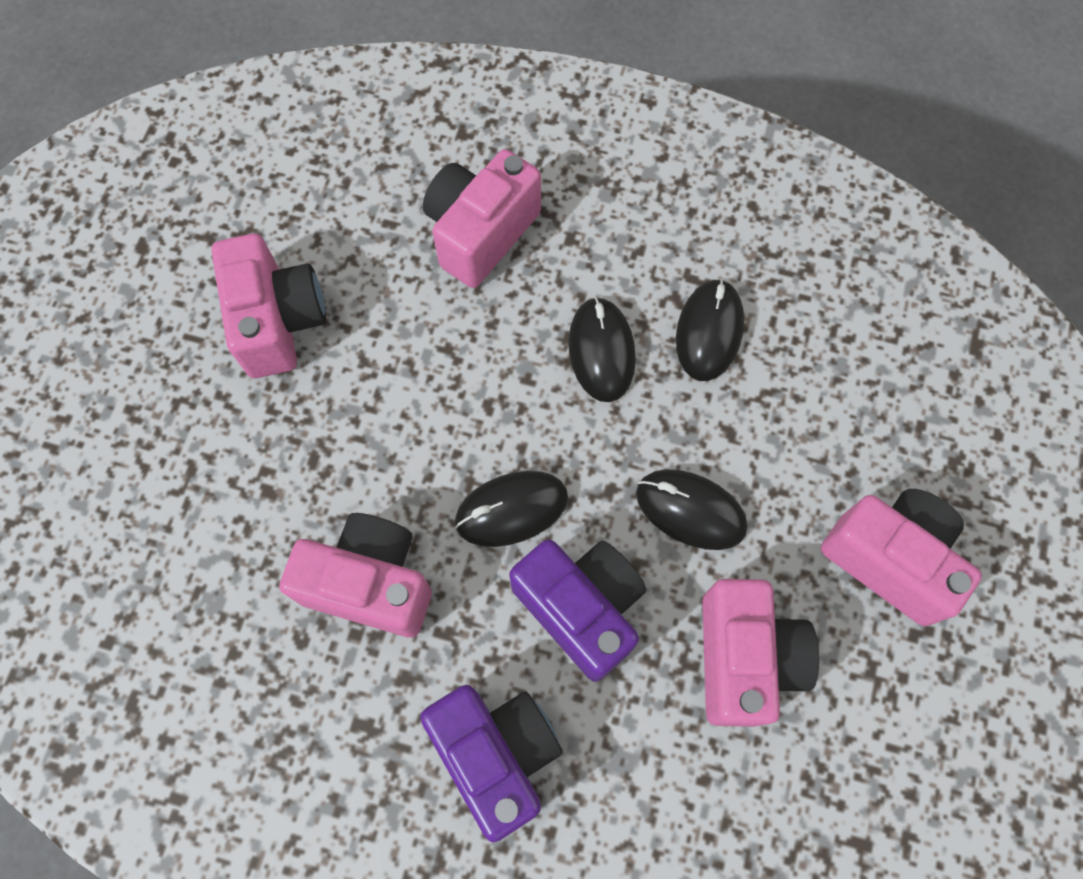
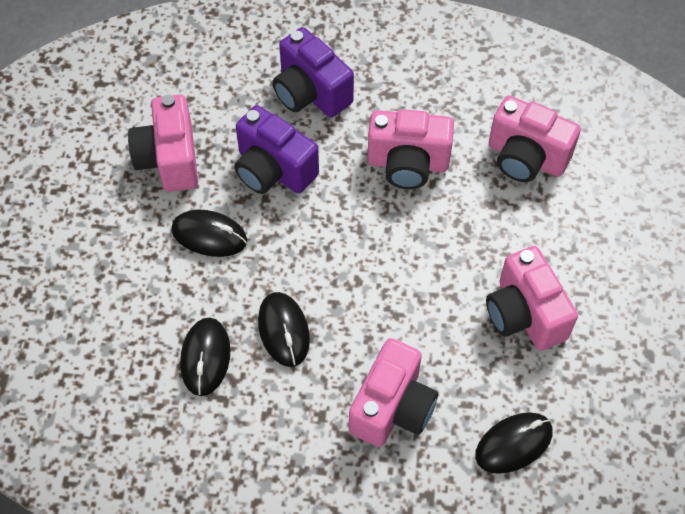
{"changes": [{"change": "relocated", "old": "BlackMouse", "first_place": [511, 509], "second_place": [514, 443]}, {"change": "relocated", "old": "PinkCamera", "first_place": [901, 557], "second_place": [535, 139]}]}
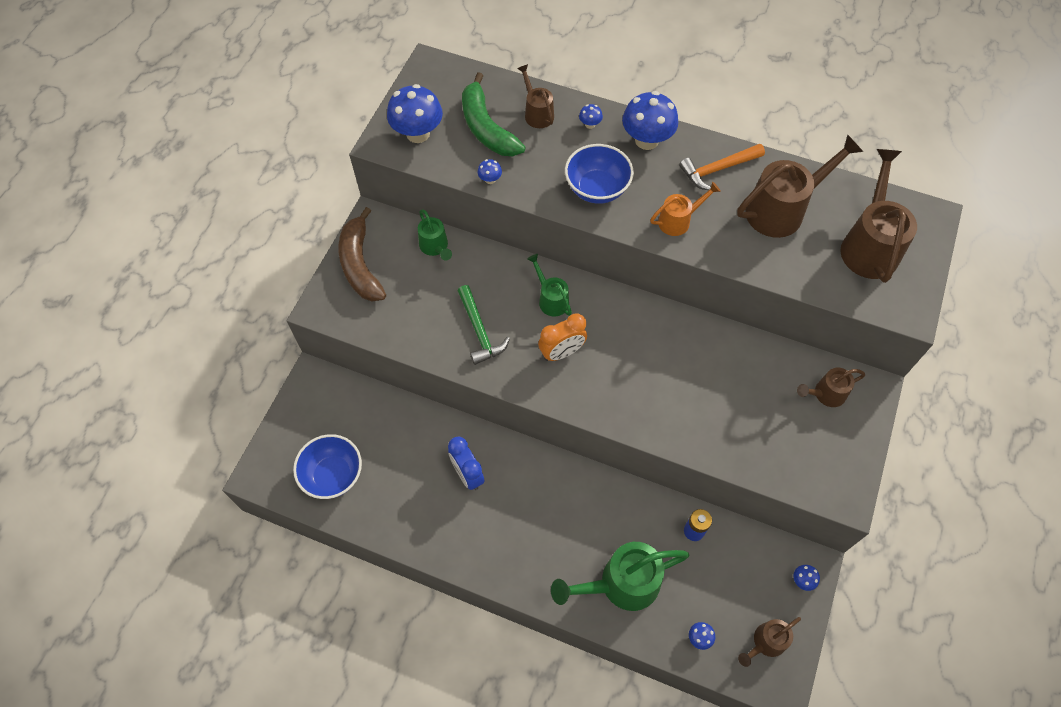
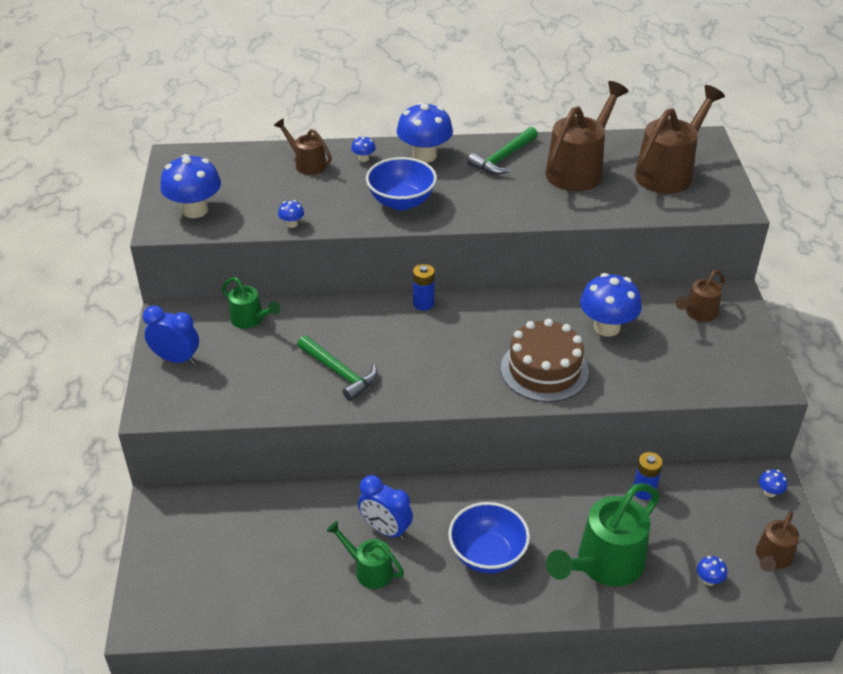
{"changes": [{"change": "exchanged", "old": "BrownBanana", "new": "BlueClock", "first_place": [362, 254], "second_place": [171, 334]}, {"change": "relocated", "old": "GreenWateringCan", "first_place": [549, 285], "second_place": [365, 555]}, {"change": "appeared", "new": "BlueBattery", "second_place": [424, 287]}, {"change": "relocated", "old": "BlueBowl", "first_place": [327, 466], "second_place": [489, 537]}, {"change": "colour", "old": "OrangeHammer", "new": "GreenHammer", "first_place": [722, 167], "second_place": [502, 151]}, {"change": "appeared", "new": "BrownCake", "second_place": [545, 360]}, {"change": "appeared", "new": "BlueMushroom", "second_place": [611, 304]}, {"change": "spun", "old": "BrownWateringCan", "first_place": [879, 216], "second_place": [680, 139], "degrees": 60}, {"change": "missing", "old": "GreenBanana", "first_place": [494, 114]}, {"change": "missing", "old": "OrangeClock", "first_place": [562, 337]}, {"change": "missing", "old": "OrangeWateringCan", "first_place": [685, 209]}]}
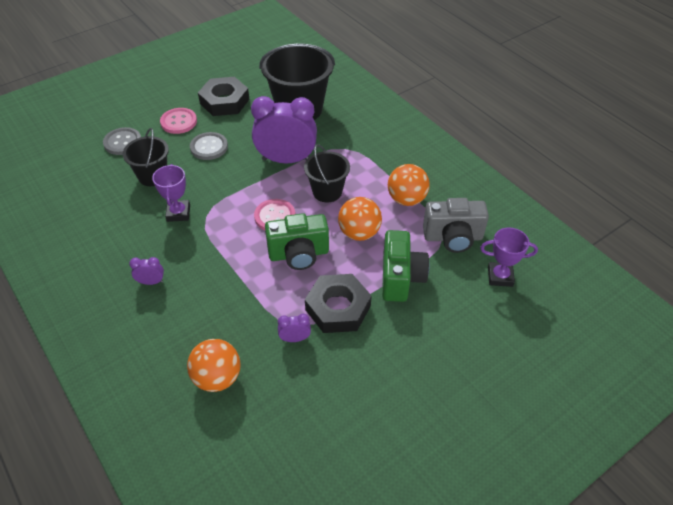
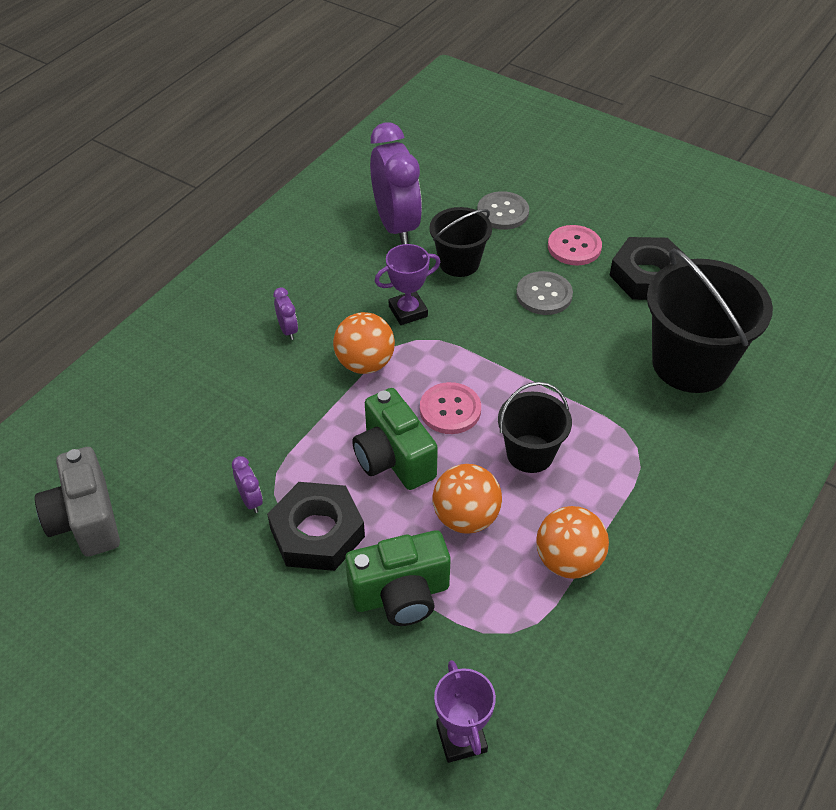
{"changes": [{"change": "relocated", "old": "GreyCamera", "first_place": [456, 225], "second_place": [77, 502]}, {"change": "relocated", "old": "OrangeBall", "first_place": [213, 365], "second_place": [364, 343]}, {"change": "relocated", "old": "PurpleClock", "first_place": [284, 130], "second_place": [396, 183]}]}
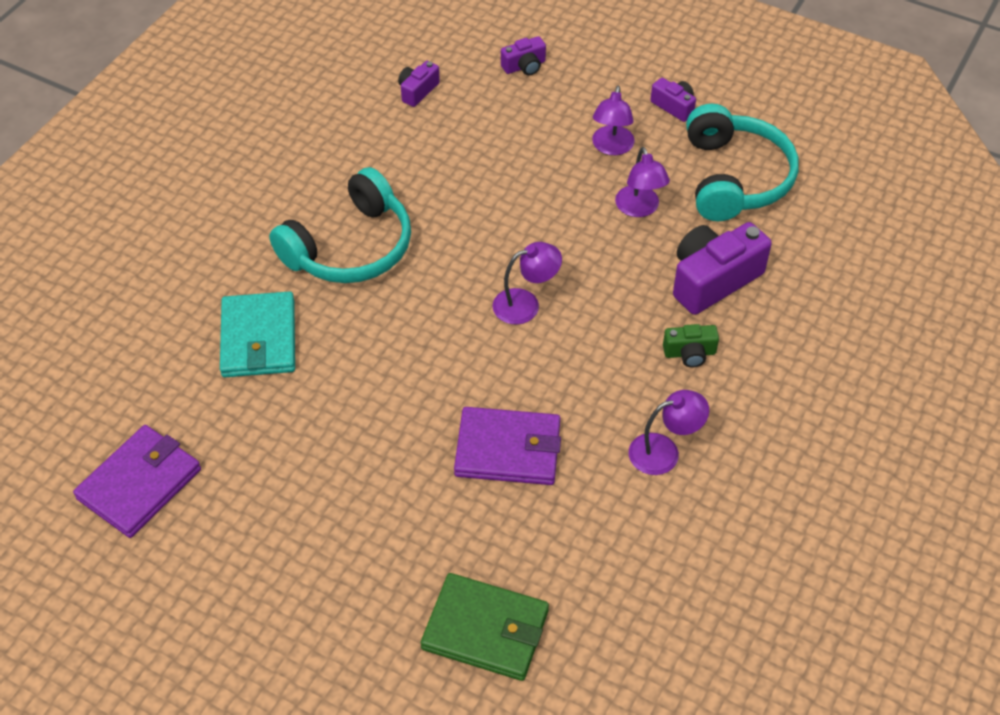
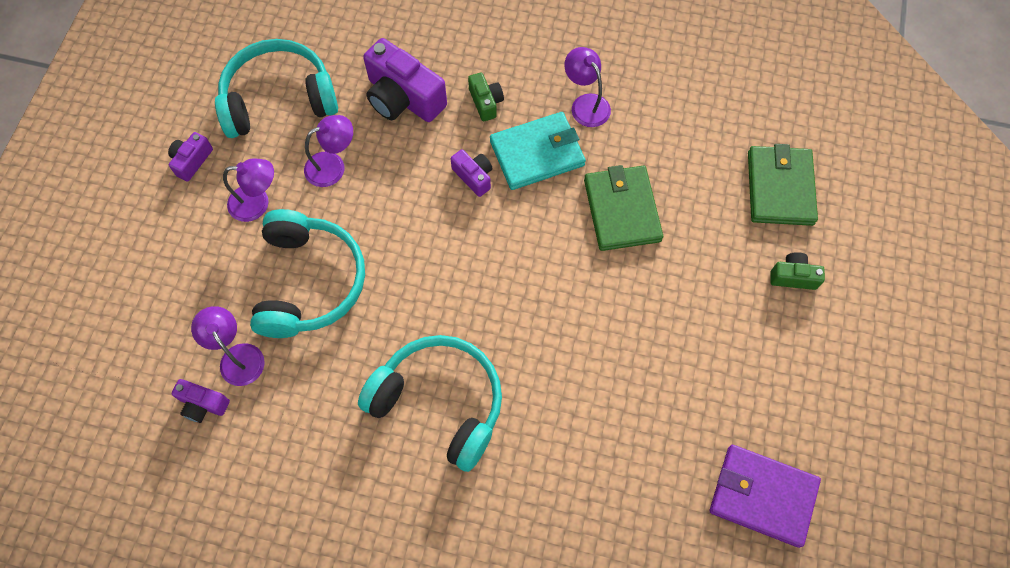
{"changes": [{"change": "relocated", "old": "PurpleLamp", "first_place": [527, 283], "second_place": [228, 346]}, {"change": "appeared", "new": "TurquoiseHeadphones", "second_place": [307, 273]}, {"change": "relocated", "old": "PurpleCamera", "first_place": [523, 56], "second_place": [471, 173]}, {"change": "relocated", "old": "TurquoiseWallet", "first_place": [257, 334], "second_place": [538, 151]}, {"change": "colour", "old": "PurpleWallet", "new": "GreenWallet", "first_place": [507, 446], "second_place": [623, 208]}, {"change": "appeared", "new": "GreenCamera", "second_place": [798, 271]}]}
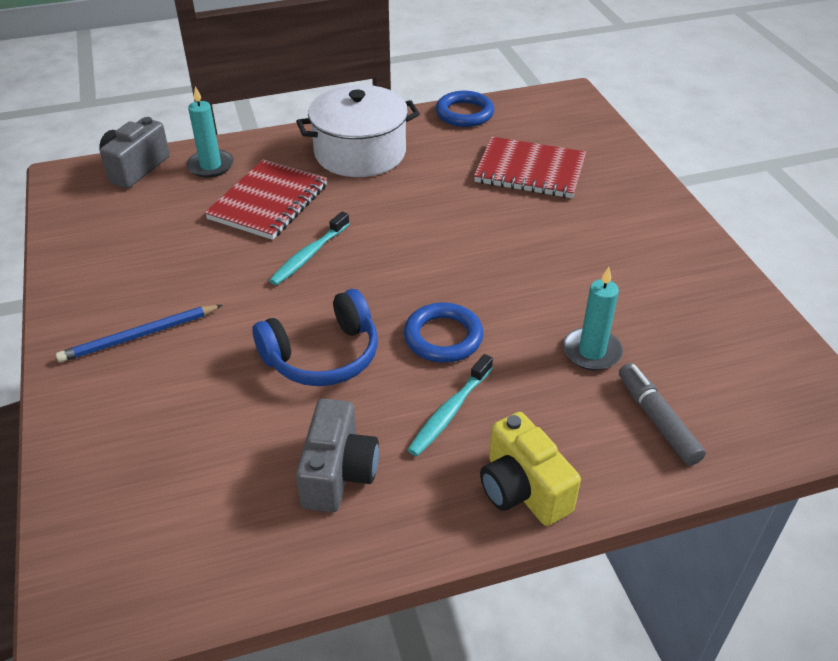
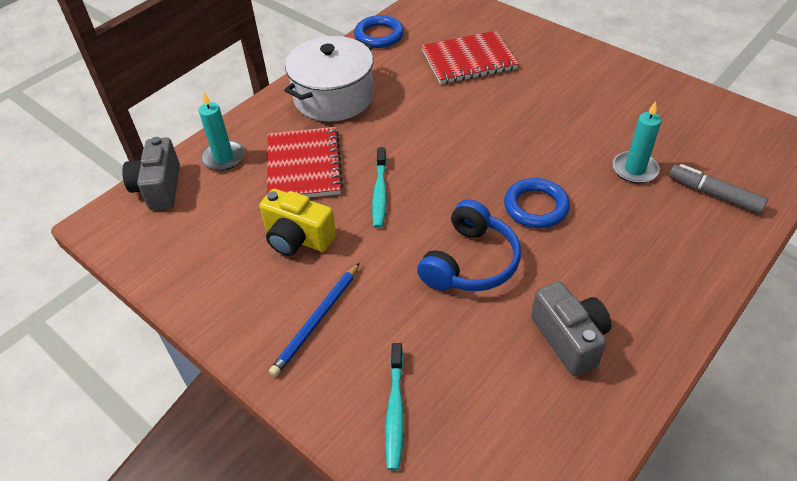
{"changes": [{"change": "relocated", "old": "YellowCamera", "first_place": [530, 469], "second_place": [297, 222]}, {"change": "relocated", "old": "TurquoiseToothbrush", "first_place": [450, 405], "second_place": [394, 406]}]}
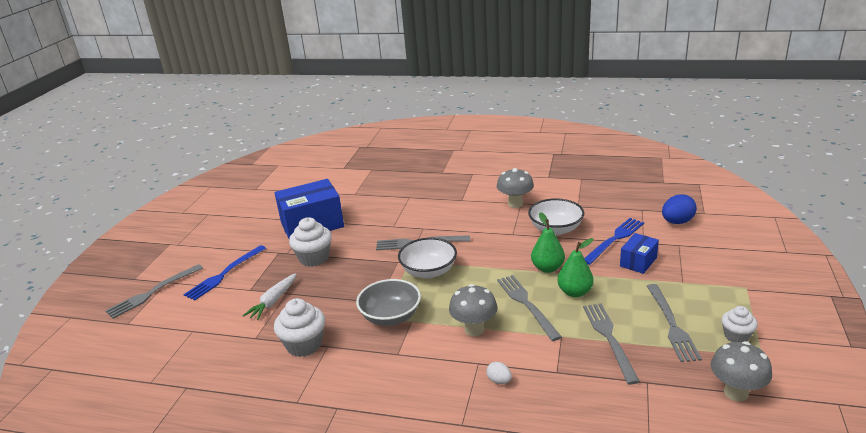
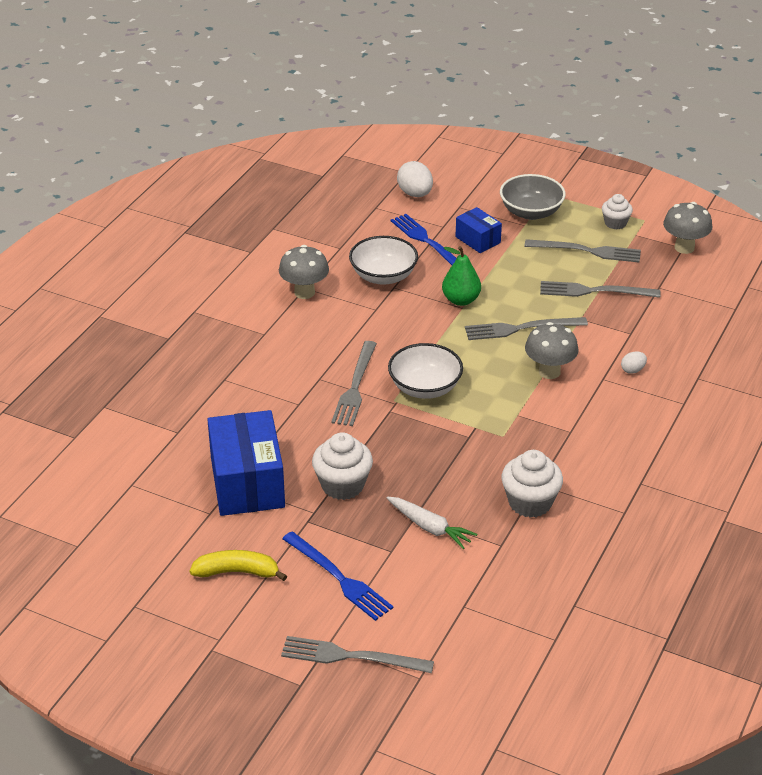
{"changes": [{"change": "appeared", "new": "YellowBanana", "second_place": [238, 565]}, {"change": "spun", "old": "GreyFork", "first_place": [154, 291], "second_place": [357, 654], "degrees": 135}, {"change": "colour", "old": "BlueEgg", "new": "WhiteEgg", "first_place": [679, 209], "second_place": [415, 179]}, {"change": "relocated", "old": "GreyBowl", "first_place": [388, 302], "second_place": [533, 197]}, {"change": "missing", "old": "GreenPear", "first_place": [576, 267]}]}
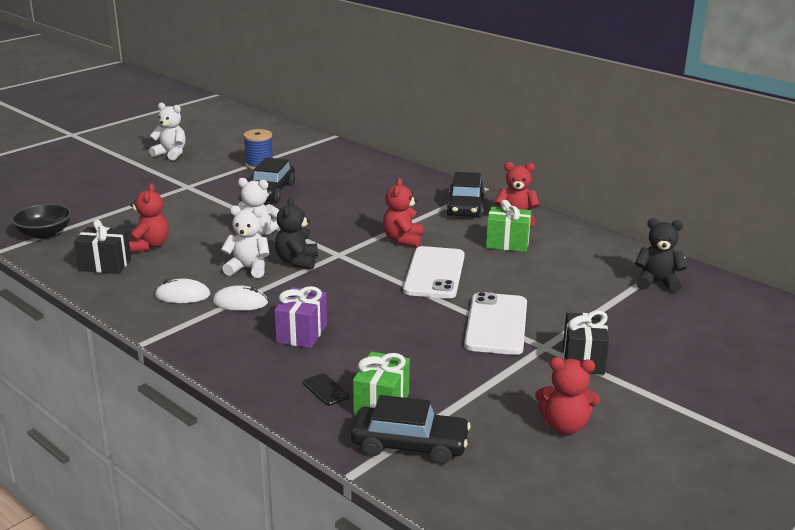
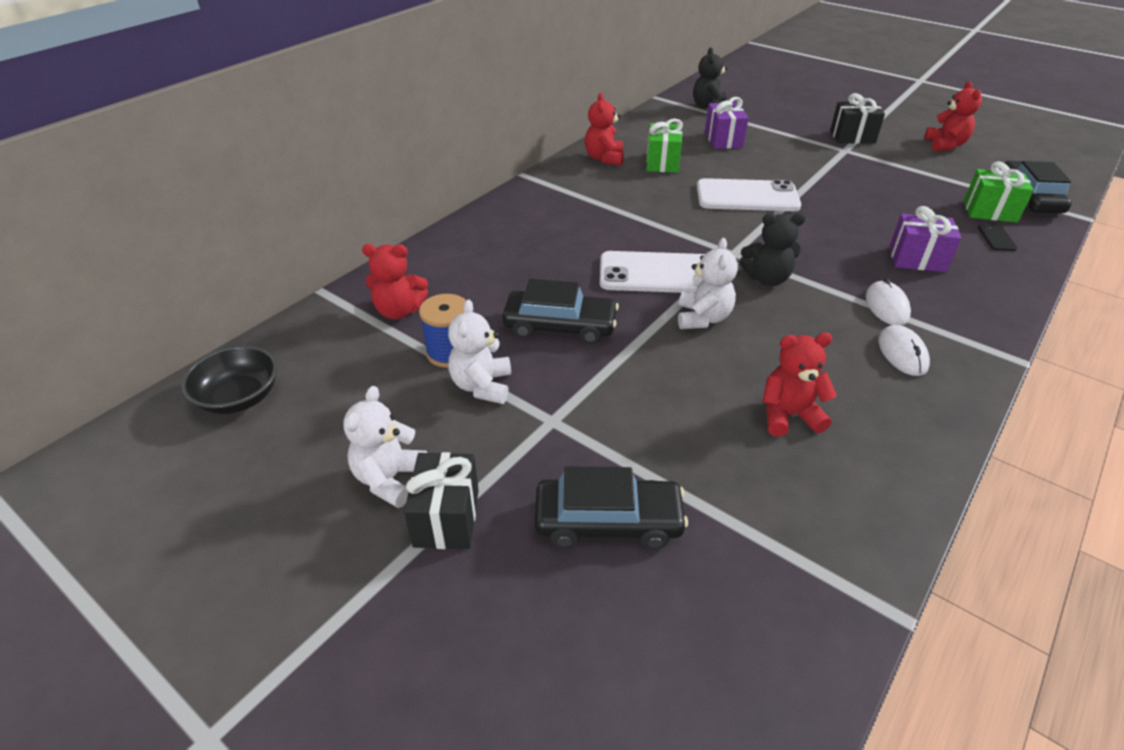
{"changes": [{"change": "relocated", "old": "BlackBowl", "first_place": [41, 221], "second_place": [229, 380]}, {"change": "relocated", "old": "RedTeddyBear", "first_place": [403, 212], "second_place": [395, 281]}, {"change": "relocated", "old": "BlackGift", "first_place": [102, 246], "second_place": [441, 500]}, {"change": "relocated", "old": "WhiteTeddyBear", "first_place": [245, 242], "second_place": [479, 351]}, {"change": "relocated", "old": "BlackCar", "first_place": [465, 195], "second_place": [611, 507]}, {"change": "relocated", "old": "WhitePhone", "first_place": [495, 323], "second_place": [652, 272]}, {"change": "appeared", "new": "PurpleGift", "second_place": [727, 123]}, {"change": "spun", "old": "BlackPhone", "first_place": [326, 389], "second_place": [997, 237], "degrees": -45}]}
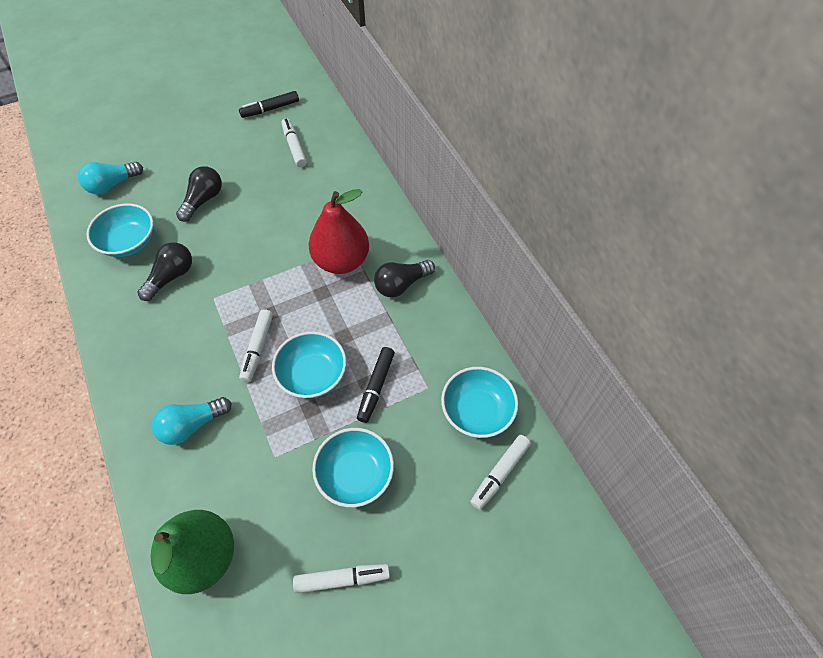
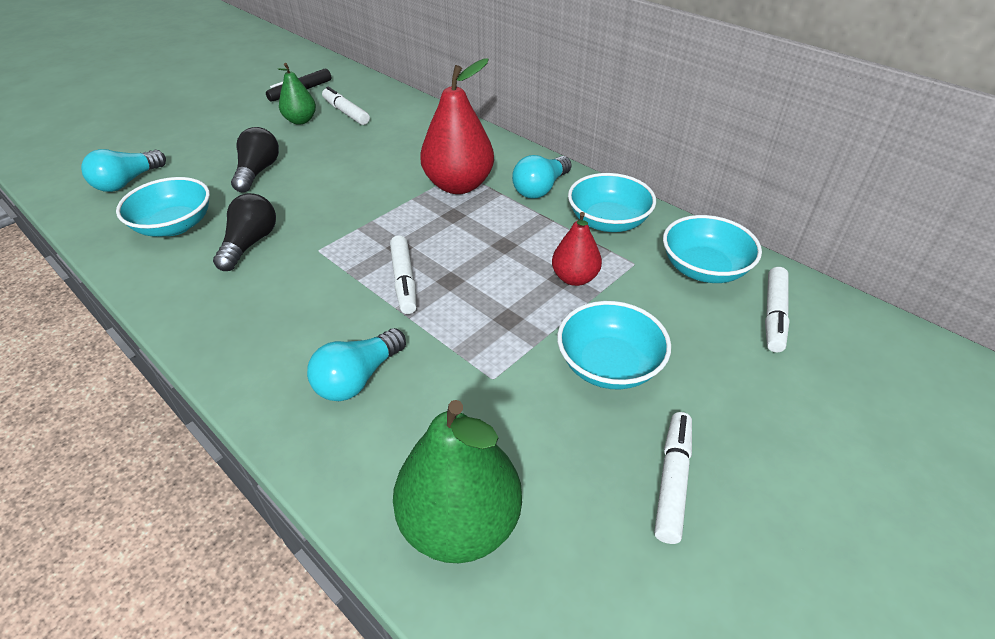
{"changes": [{"change": "appeared", "new": "GreenPear", "second_place": [297, 94]}, {"change": "colour", "old": "BlackLightBulb", "new": "TurquoiseLightBulb", "first_place": [404, 278], "second_place": [541, 177]}, {"change": "exchanged", "old": "BlackMarker", "new": "RedPear", "first_place": [376, 385], "second_place": [577, 249]}, {"change": "relocated", "old": "TurquoiseBowl", "first_place": [309, 364], "second_place": [612, 202]}, {"change": "spun", "old": "WhiteMarker", "first_place": [341, 578], "second_place": [673, 478], "degrees": -45}]}
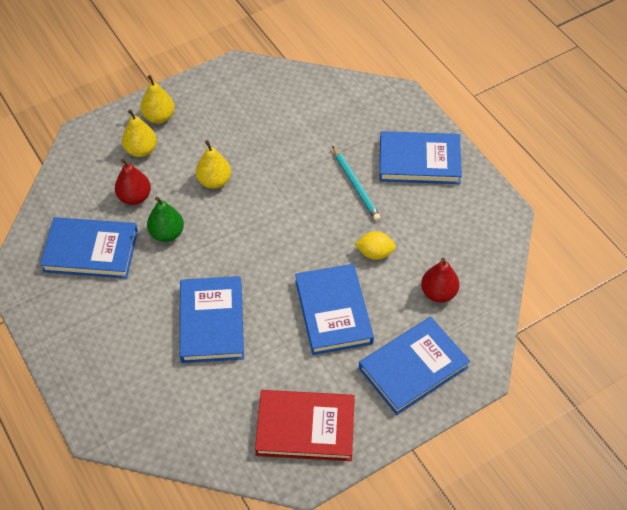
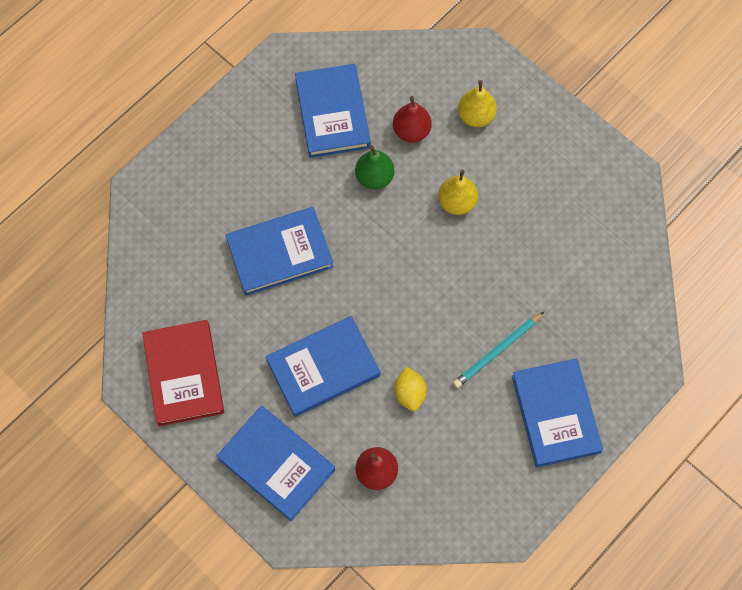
{"changes": [{"change": "missing", "old": "YellowPear", "first_place": [157, 99]}]}
